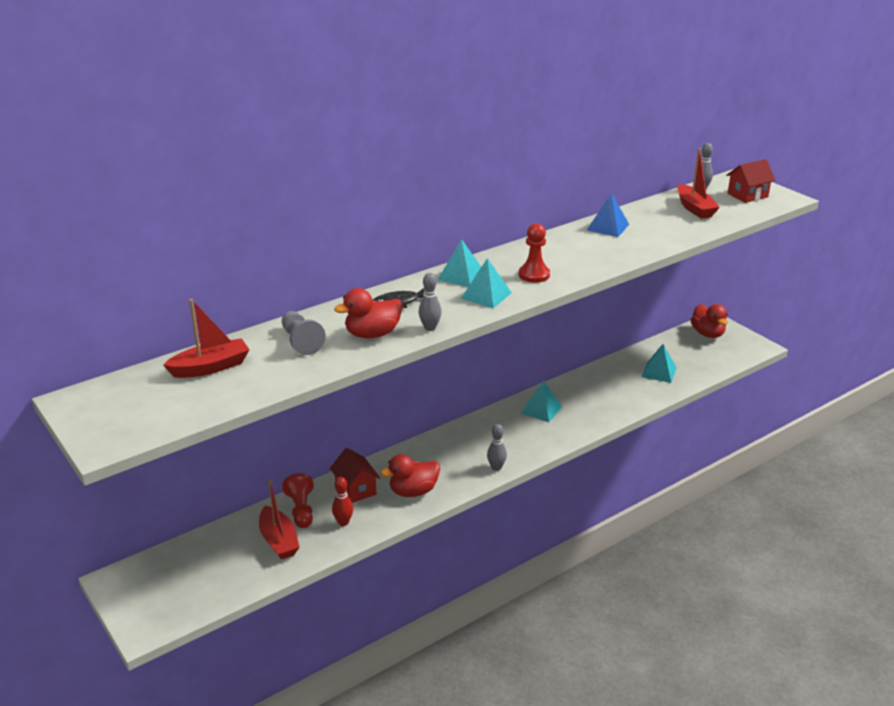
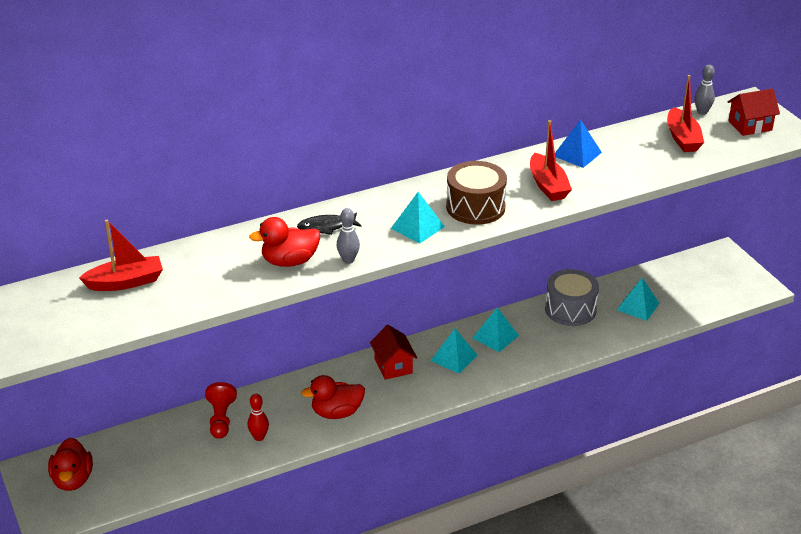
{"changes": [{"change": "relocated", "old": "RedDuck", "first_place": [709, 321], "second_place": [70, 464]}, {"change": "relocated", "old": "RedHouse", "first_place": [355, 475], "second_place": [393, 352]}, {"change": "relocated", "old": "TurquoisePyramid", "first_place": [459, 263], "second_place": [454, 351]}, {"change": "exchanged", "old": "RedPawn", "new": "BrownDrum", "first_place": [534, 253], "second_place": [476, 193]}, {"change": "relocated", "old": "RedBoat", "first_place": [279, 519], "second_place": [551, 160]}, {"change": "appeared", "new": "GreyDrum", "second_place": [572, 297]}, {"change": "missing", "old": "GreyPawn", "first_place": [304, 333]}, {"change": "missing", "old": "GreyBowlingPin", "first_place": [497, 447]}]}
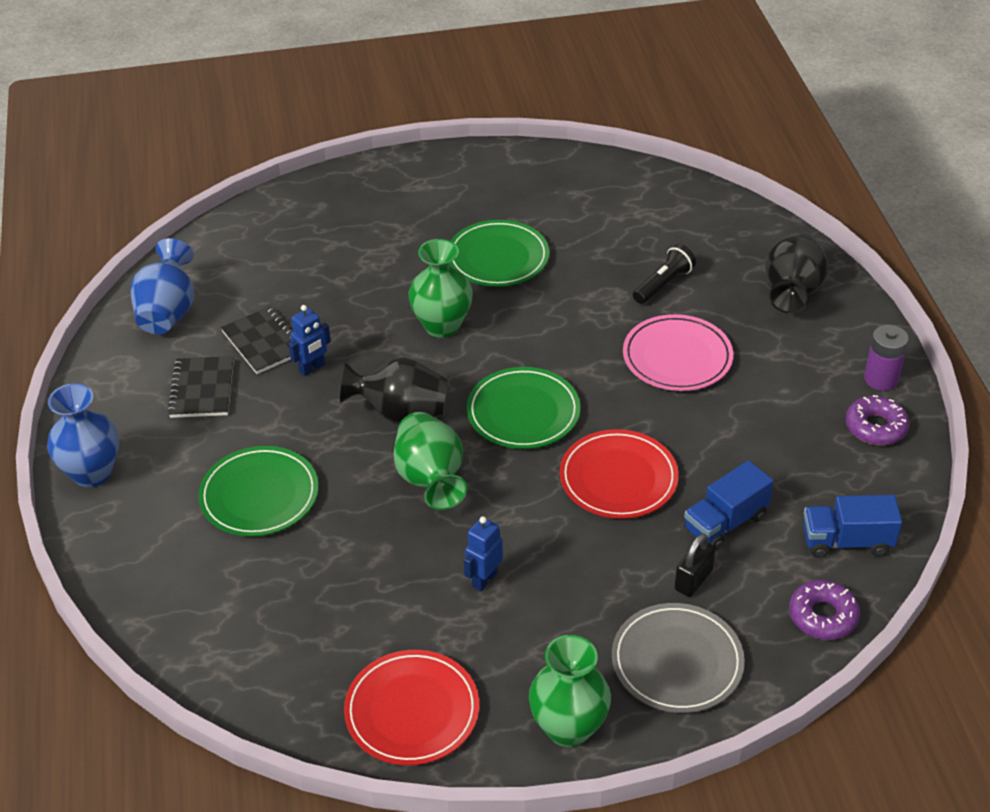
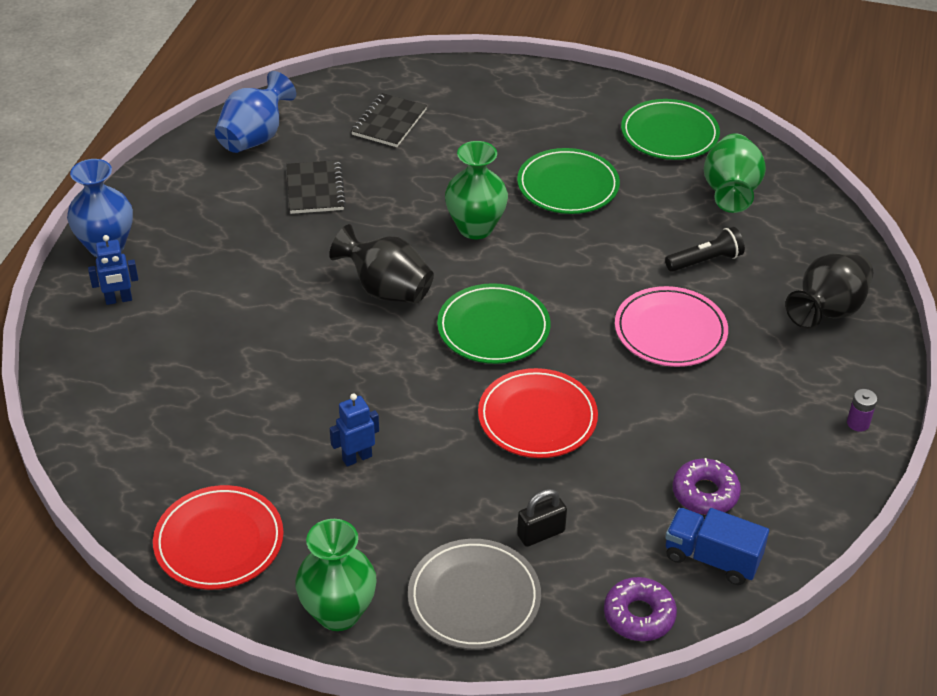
{"changes": [{"change": "relocated", "old": "BlueRobot", "first_place": [309, 340], "second_place": [113, 270]}, {"change": "relocated", "old": "BlackNotebook", "first_place": [200, 387], "second_place": [389, 120]}, {"change": "relocated", "old": "GreenPlate", "first_place": [258, 491], "second_place": [670, 129]}, {"change": "relocated", "old": "PurpleDonut", "first_place": [877, 420], "second_place": [707, 486]}, {"change": "relocated", "old": "GreenVase", "first_place": [430, 461], "second_place": [735, 173]}, {"change": "size", "old": "PurpleBattery", "first_place": [886, 358], "second_place": [862, 410], "factor": 0.62}, {"change": "missing", "old": "BlueTruck", "first_place": [729, 505]}]}
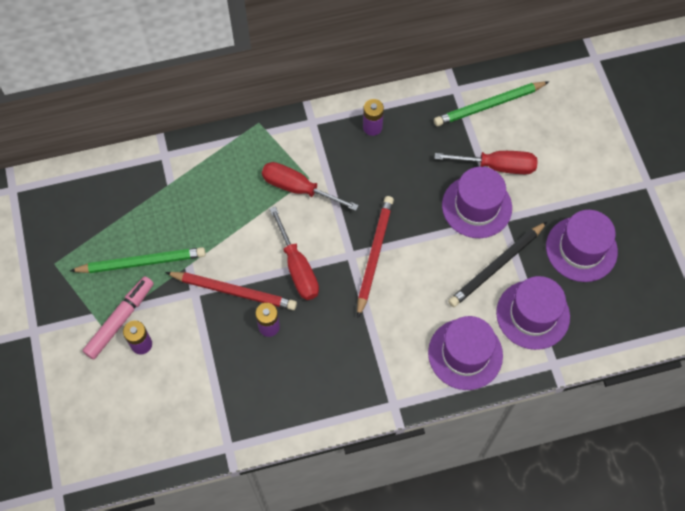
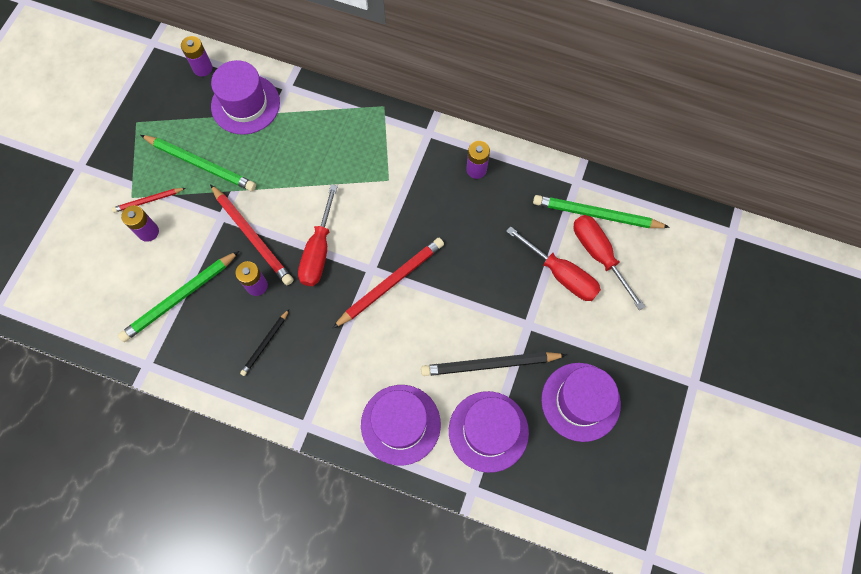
{"changes": [{"change": "exchanged", "old": "PinkMarker", "new": "RedPencil", "first_place": [118, 317], "second_place": [148, 200]}, {"change": "appeared", "new": "GreenPencil", "second_place": [178, 296]}, {"change": "appeared", "new": "PurpleBattery", "second_place": [196, 56]}, {"change": "relocated", "old": "PurpleHat", "first_place": [477, 202], "second_place": [245, 97]}, {"change": "appeared", "new": "BlackPencil", "second_place": [264, 343]}, {"change": "relocated", "old": "RedScrewdriver", "first_place": [310, 186], "second_place": [609, 262]}]}
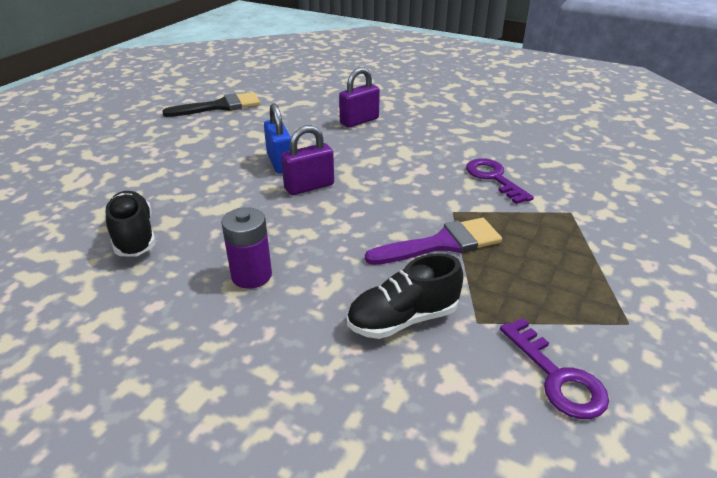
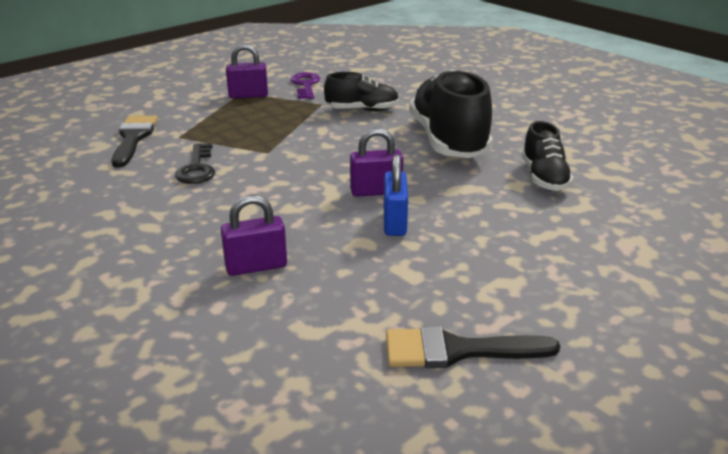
{"changes": [{"change": "appeared", "new": "BlackBrush", "second_place": [135, 142]}, {"change": "colour", "old": "PurpleKey", "new": "BlackKey", "first_place": [500, 181], "second_place": [195, 163]}, {"change": "appeared", "new": "PurplePadlock", "second_place": [247, 71]}, {"change": "exchanged", "old": "PurpleBattery", "new": "BlackShoe", "first_place": [246, 248], "second_place": [451, 113]}, {"change": "missing", "old": "PurpleBrush", "first_place": [433, 241]}]}
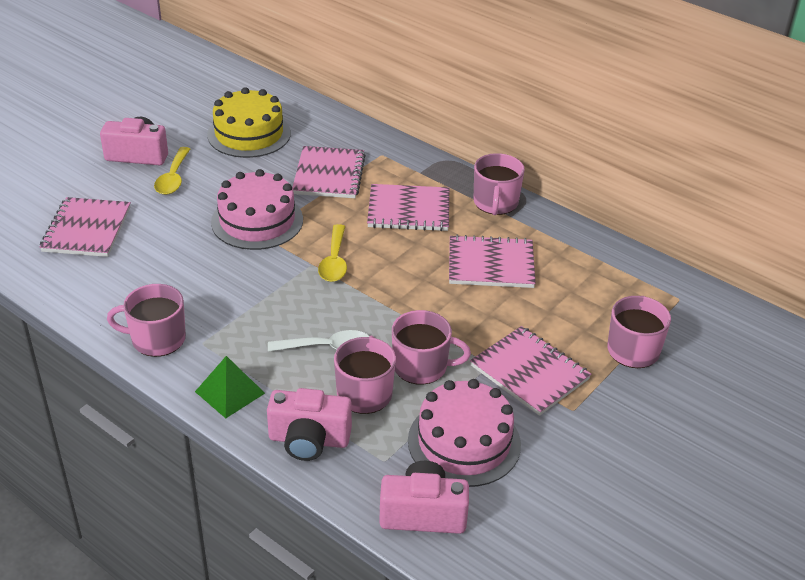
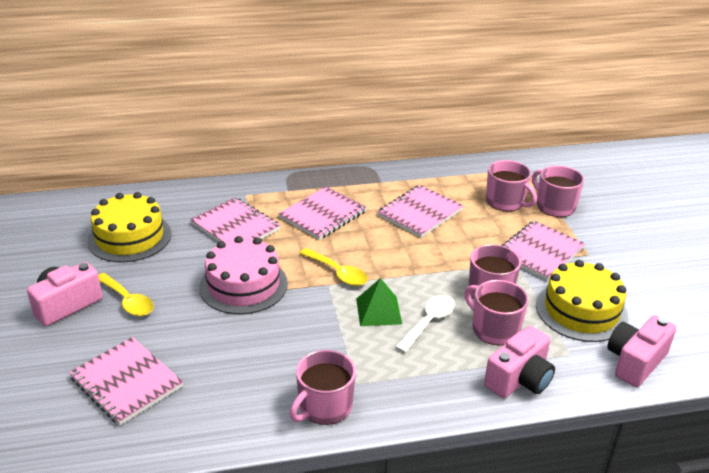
{"changes": [{"change": "relocated", "old": "GreenPyramid", "first_place": [230, 387], "second_place": [379, 302]}, {"change": "relocated", "old": "PinkMug", "first_place": [499, 184], "second_place": [511, 185]}, {"change": "spun", "old": "PinkNotebook", "first_place": [530, 371], "second_place": [543, 251], "degrees": -45}, {"change": "colour", "old": "PinkCake", "new": "YellowCake", "first_place": [464, 433], "second_place": [582, 301]}]}
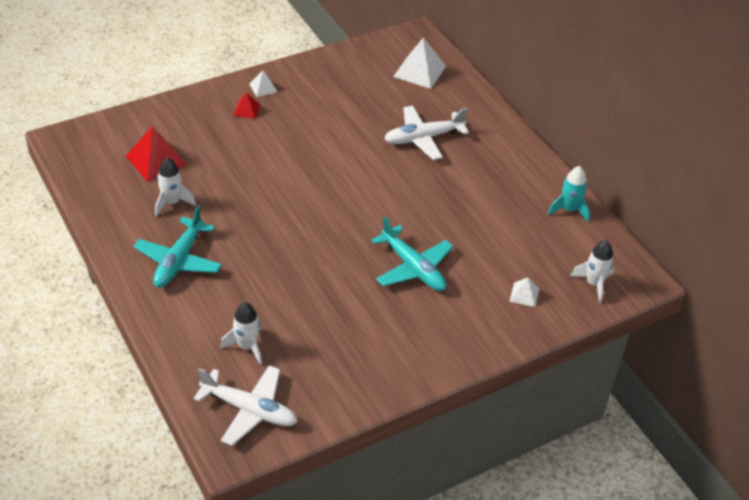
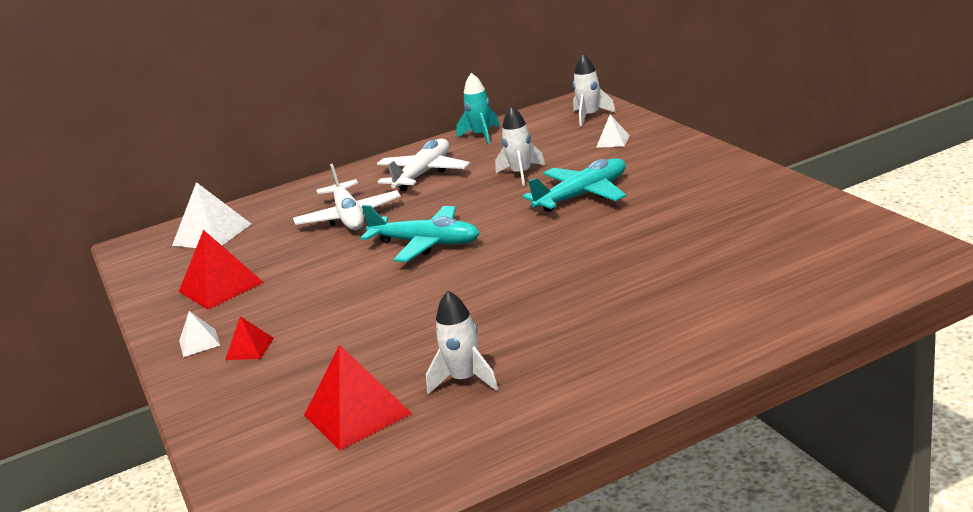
{"changes": [{"change": "appeared", "new": "RedPyramid", "second_place": [221, 270]}, {"change": "relocated", "old": "TurquoisePlane", "first_place": [178, 247], "second_place": [420, 233]}, {"change": "relocated", "old": "WhitePlane", "first_place": [245, 405], "second_place": [423, 164]}, {"change": "relocated", "old": "WhiteRocket", "first_place": [241, 334], "second_place": [520, 146]}]}
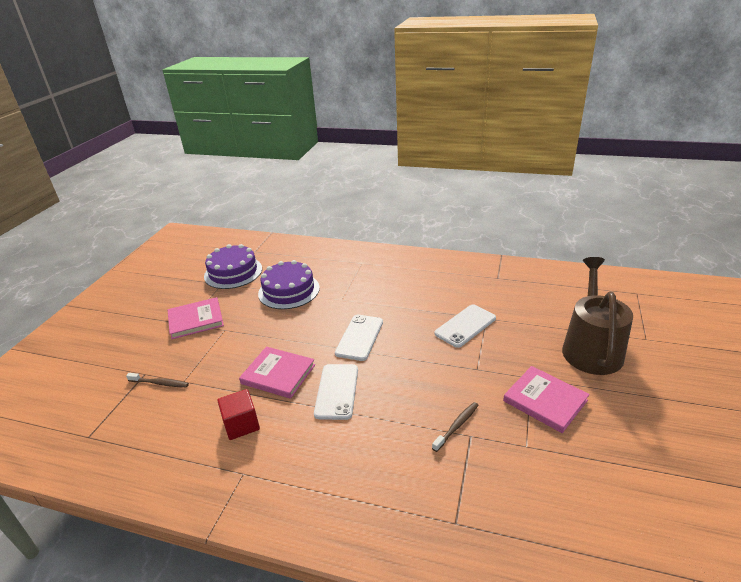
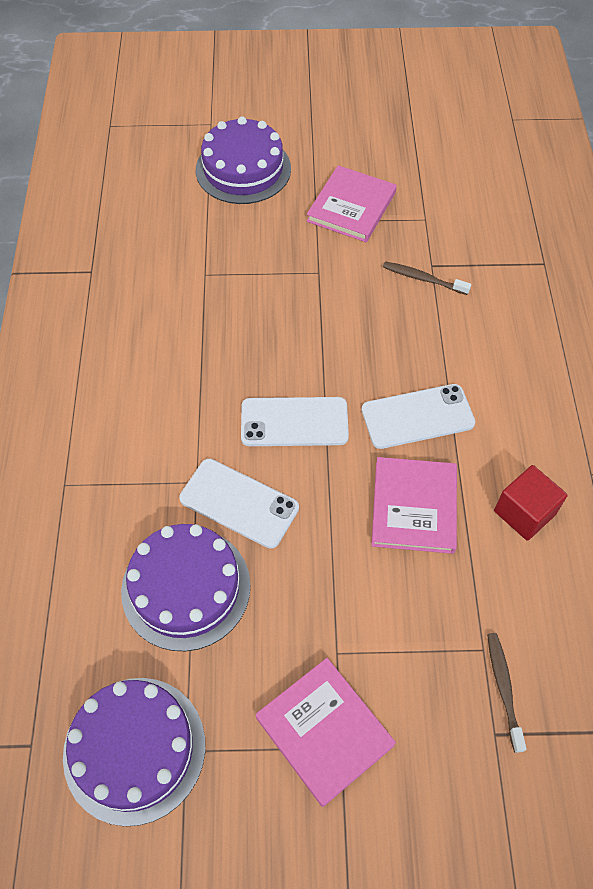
{"changes": [{"change": "relocated", "old": "WhitePhone", "first_place": [465, 326], "second_place": [239, 503]}, {"change": "exchanged", "old": "BrownWateringCan", "new": "PurpleCake", "first_place": [597, 316], "second_place": [243, 160]}]}
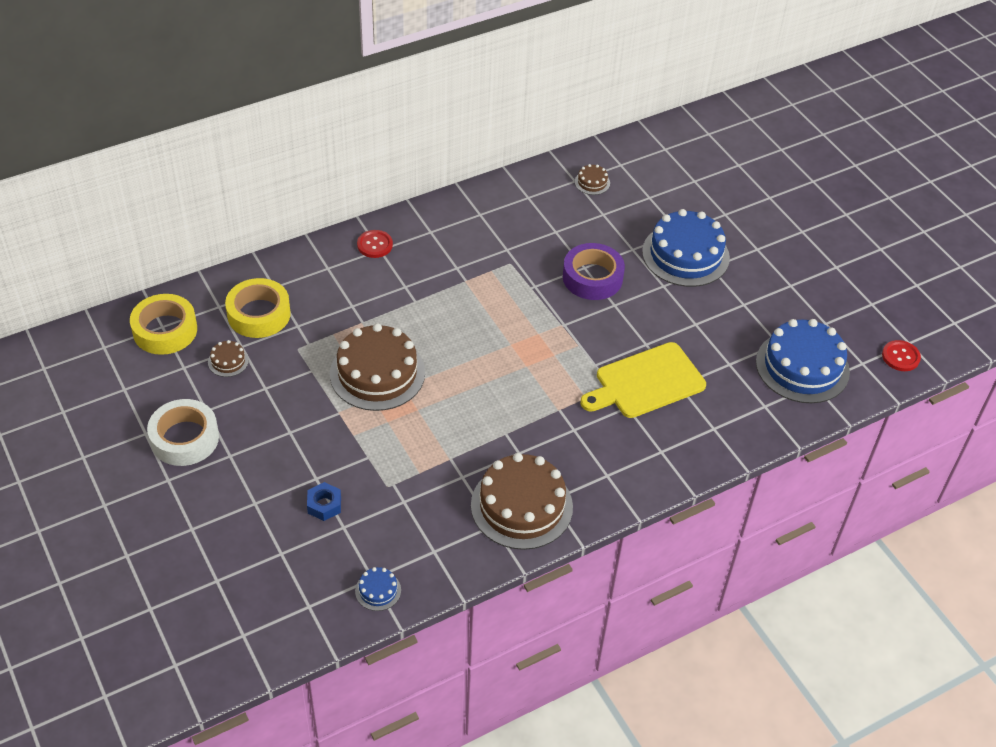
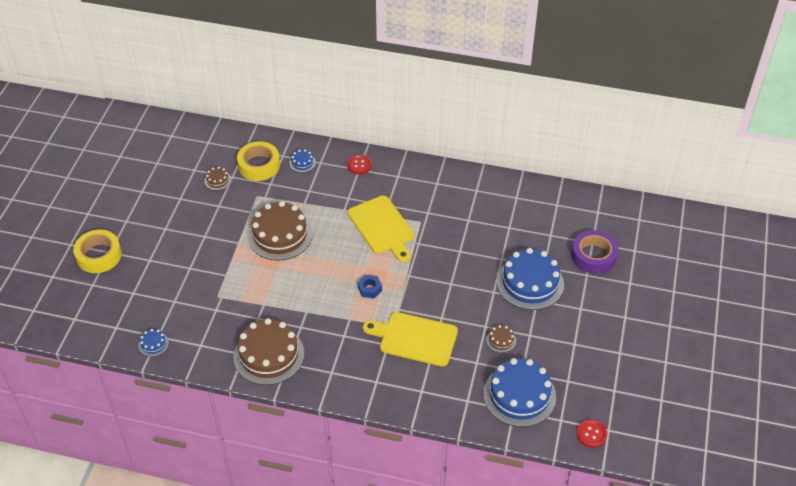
{"changes": [{"change": "relocated", "old": "YellowTape", "first_place": [163, 324], "second_place": [97, 251]}, {"change": "appeared", "new": "BlueCake", "second_place": [302, 161]}, {"change": "appeared", "new": "YellowCuttingBoard", "second_place": [381, 228]}, {"change": "relocated", "old": "BlueNut", "first_place": [324, 501], "second_place": [370, 286]}, {"change": "relocated", "old": "BrownCake", "first_place": [592, 179], "second_place": [501, 339]}, {"change": "relocated", "old": "PurpleTape", "first_place": [594, 271], "second_place": [594, 252]}, {"change": "missing", "old": "WhiteTape", "first_place": [183, 432]}]}
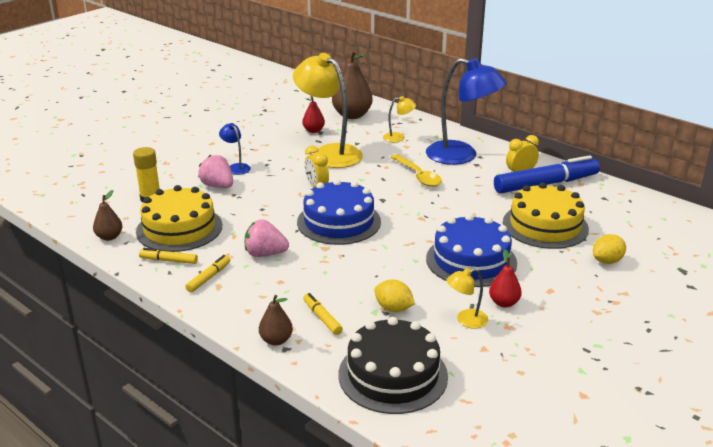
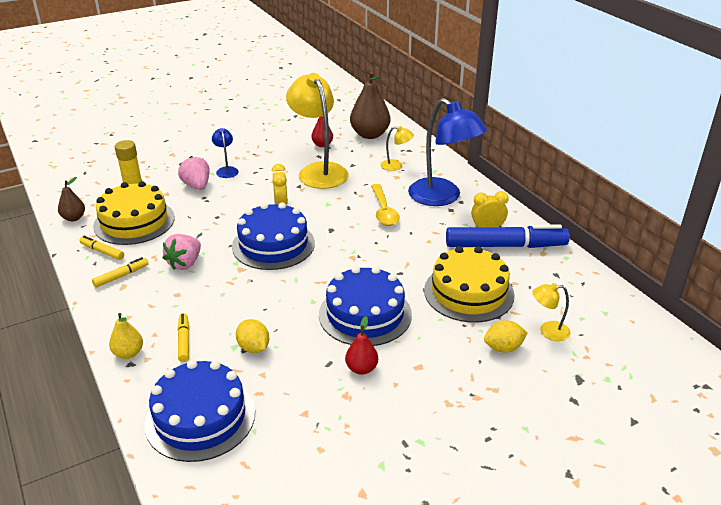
{"changes": [{"change": "colour", "old": "BrownPear", "new": "YellowPear", "first_place": [276, 320], "second_place": [126, 336]}, {"change": "colour", "old": "BlackCake", "new": "BlueCake", "first_place": [393, 365], "second_place": [200, 411]}, {"change": "spun", "old": "PinkStrawberry", "first_place": [267, 238], "second_place": [182, 252], "degrees": -90}, {"change": "relocated", "old": "YellowLamp", "first_place": [467, 298], "second_place": [552, 312]}]}
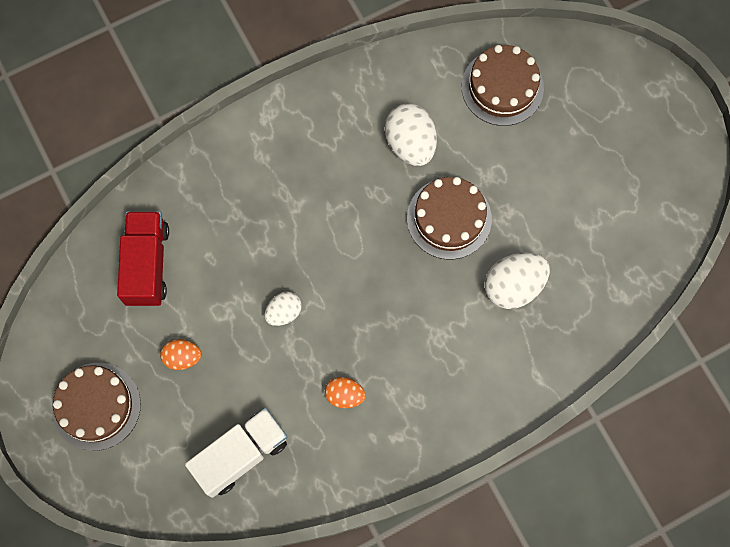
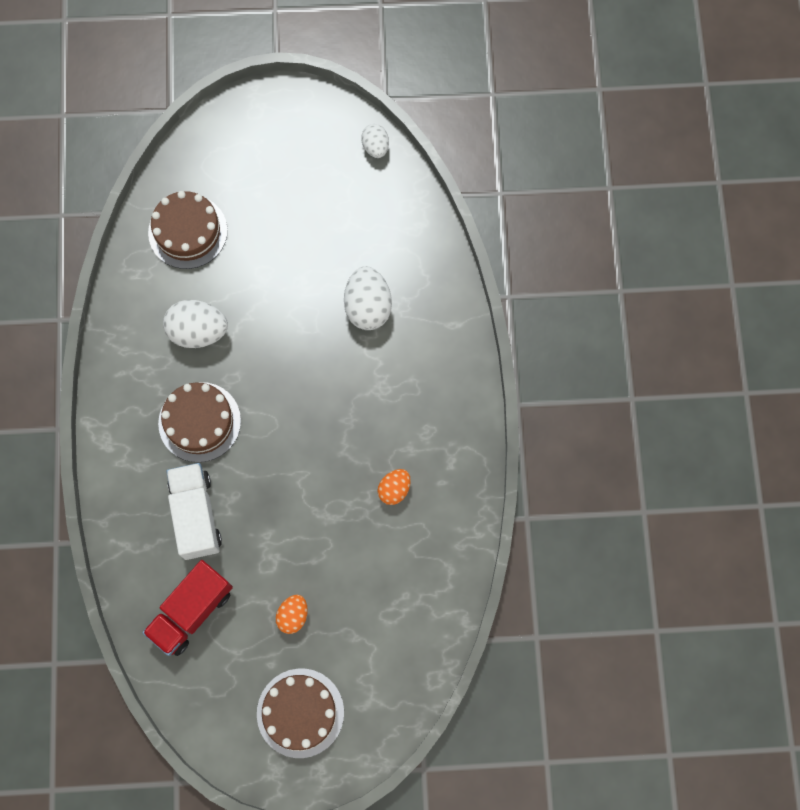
{"changes": [{"change": "spun", "old": "RedTruck", "first_place": [143, 258], "second_place": [187, 608], "degrees": -75}, {"change": "relocated", "old": "BrownCake", "first_place": [449, 218], "second_place": [199, 422]}, {"change": "relocated", "old": "WhiteTruck", "first_place": [236, 453], "second_place": [194, 511]}, {"change": "relocated", "old": "WhiteEgg", "first_place": [283, 308], "second_place": [375, 141]}]}
